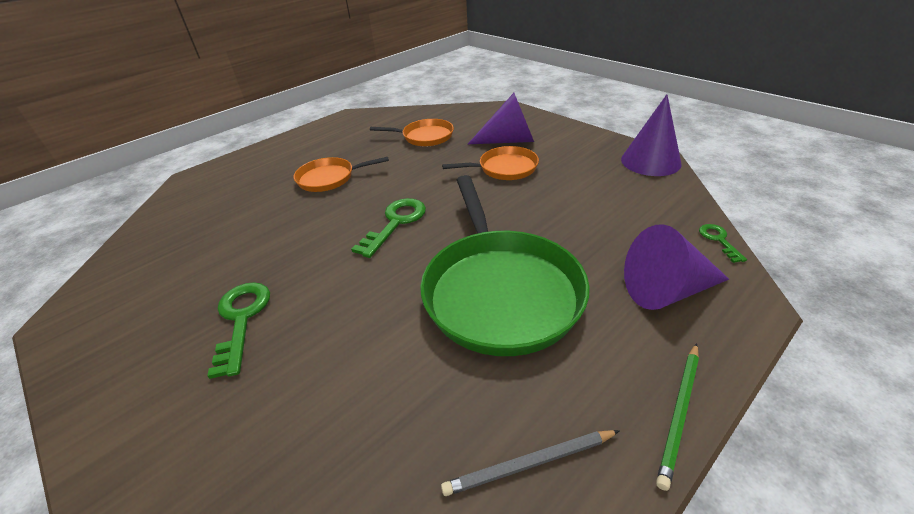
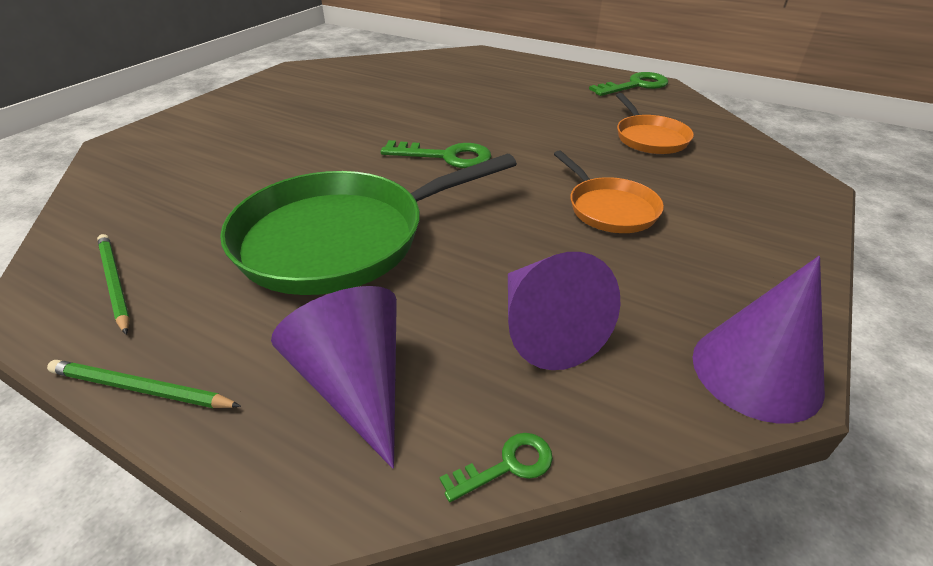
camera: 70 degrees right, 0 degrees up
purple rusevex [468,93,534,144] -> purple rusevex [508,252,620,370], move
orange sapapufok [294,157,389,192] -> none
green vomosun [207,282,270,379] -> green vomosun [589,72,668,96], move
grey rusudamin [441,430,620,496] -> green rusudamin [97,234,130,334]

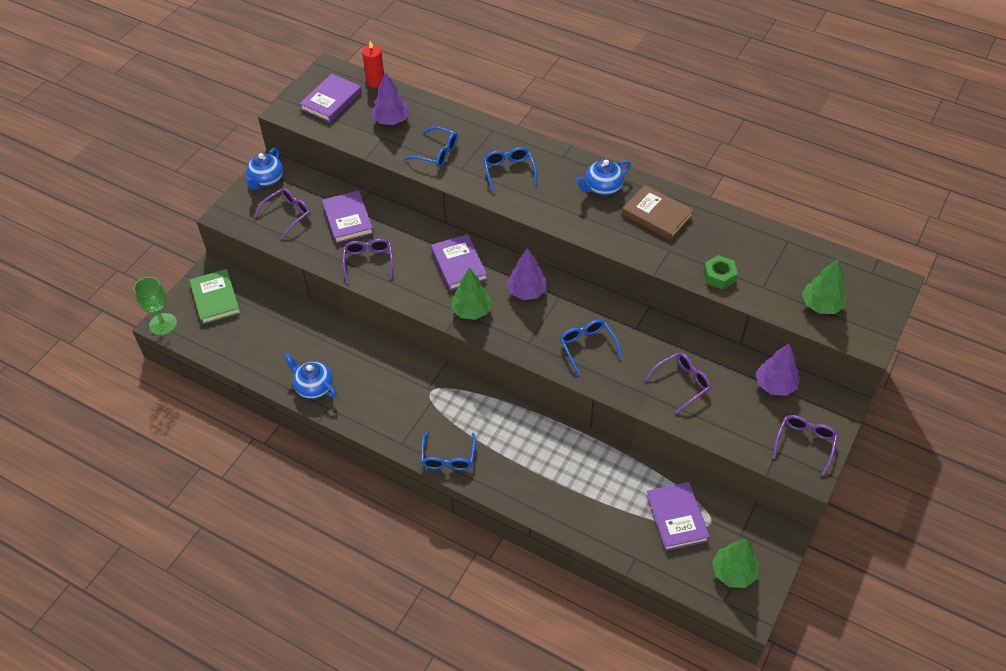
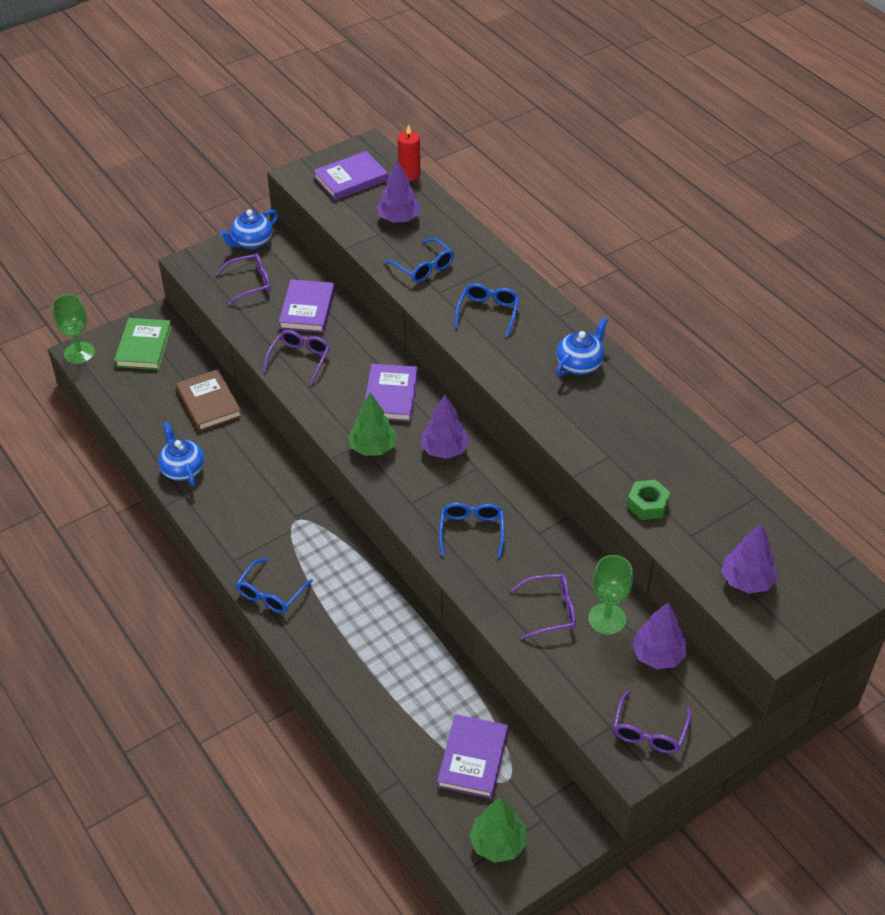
camera: 25 degrees right, 5 degrees down
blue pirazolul [576,159,631,195] -> blue pirazolul [556,317,608,376], 135 degrees clockwise
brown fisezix [622,185,693,240] -> brown fisezix [176,369,242,431], move
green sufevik [802,259,846,314] -> purple sufevik [721,524,778,594]
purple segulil [772,415,838,476] -> purple segulil [613,690,691,754], 150 degrees clockwise
none -> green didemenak [588,555,633,635]

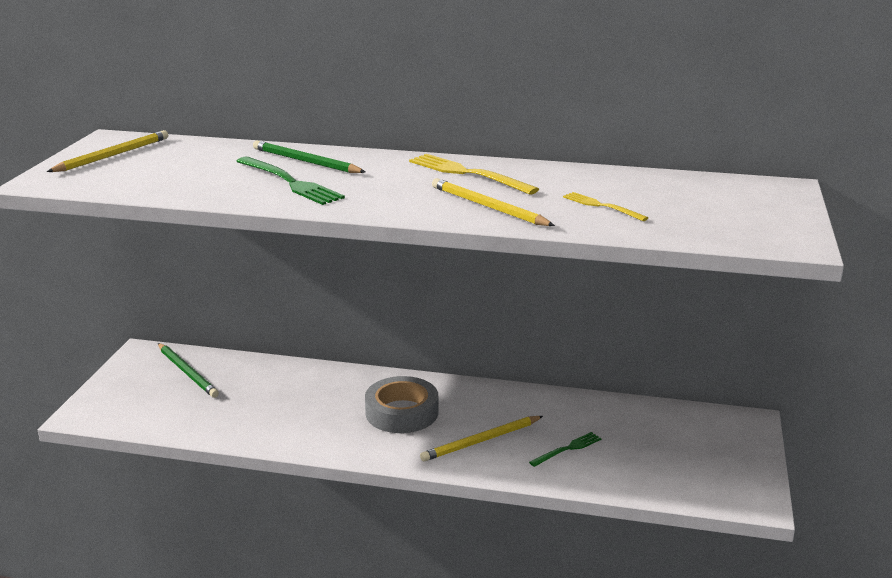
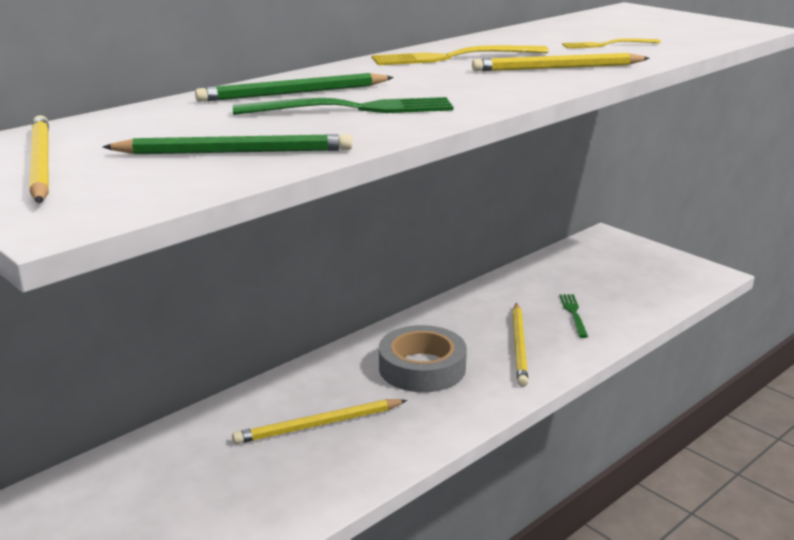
camera: 55 degrees left, 0 degrees up
green rusudamin [158,343,219,398] -> green rusudamin [103,134,352,154], move
none -> yellow rusudamin [232,399,407,444]

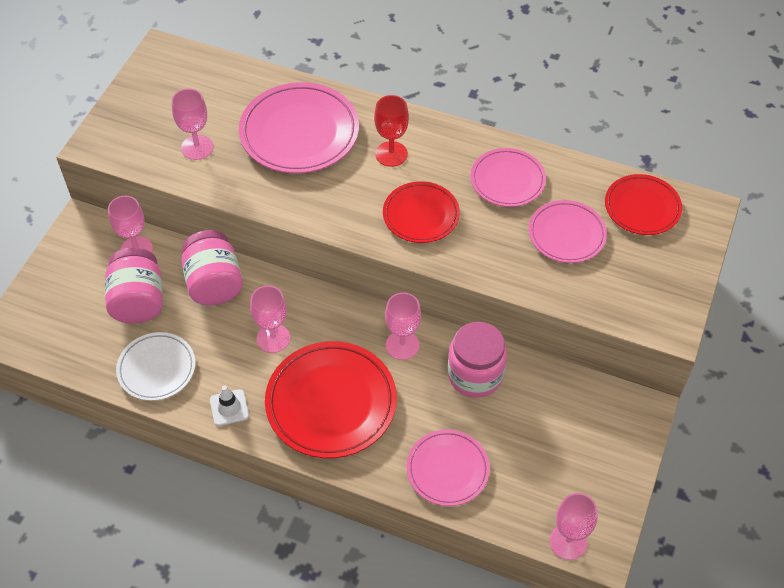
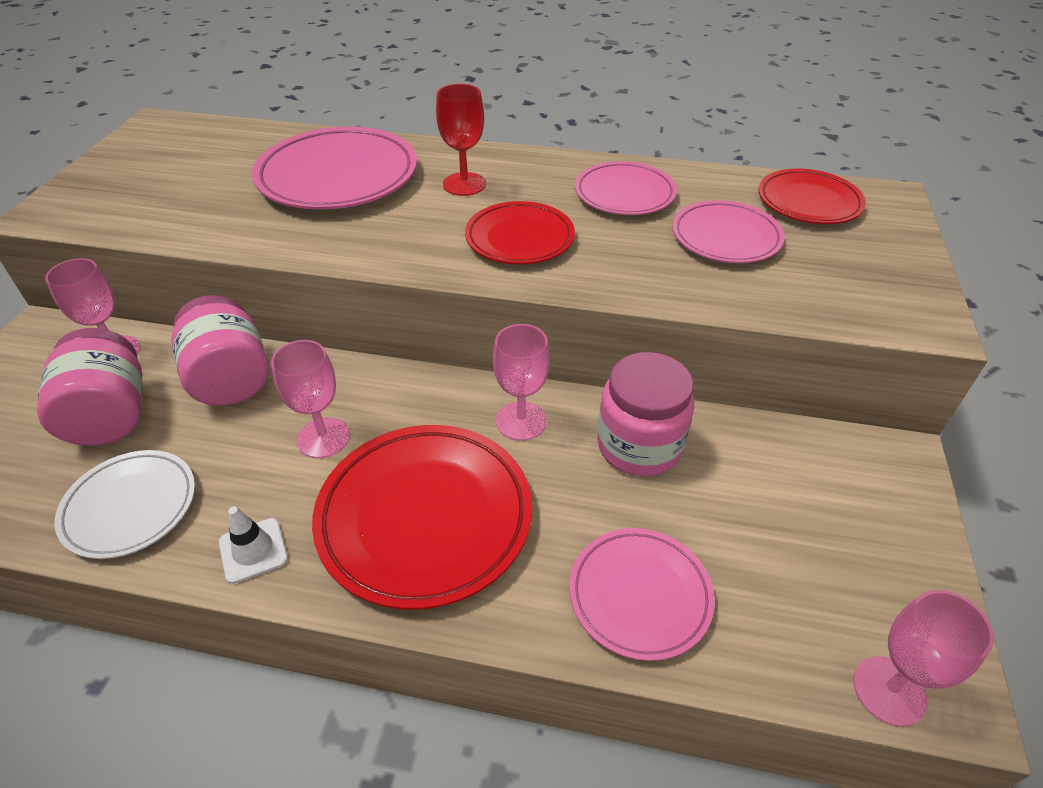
camera: 10 degrees left, 10 degrees down
pink didemenak [171,89,214,160] -> none

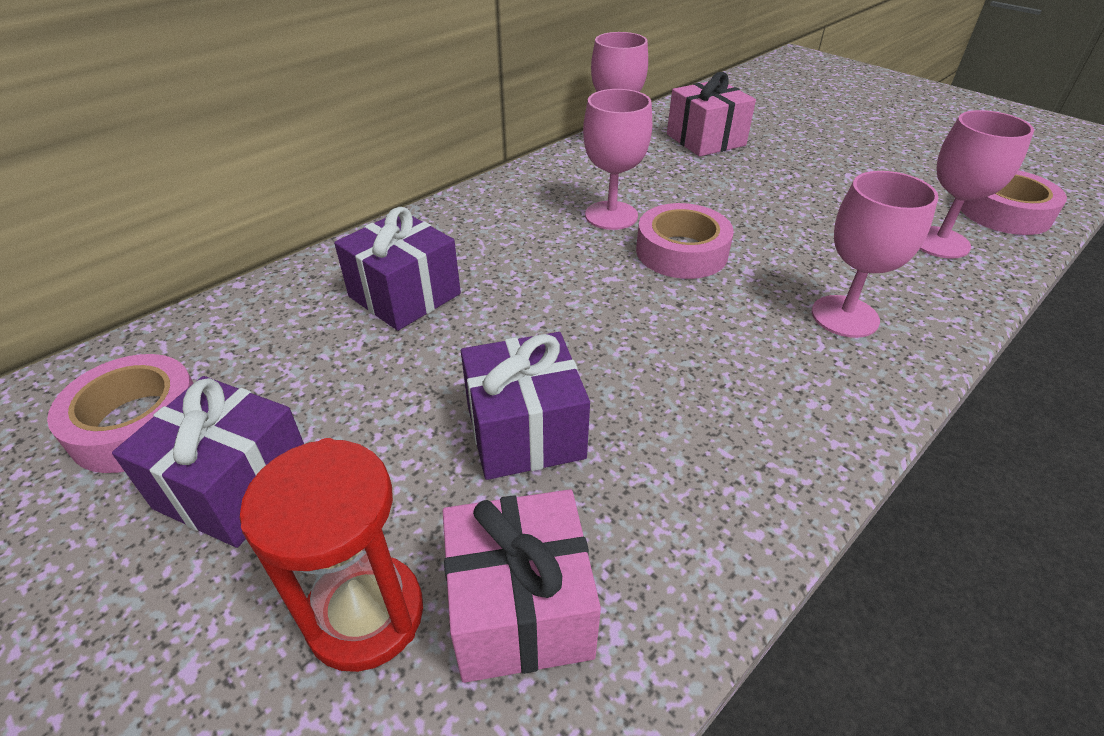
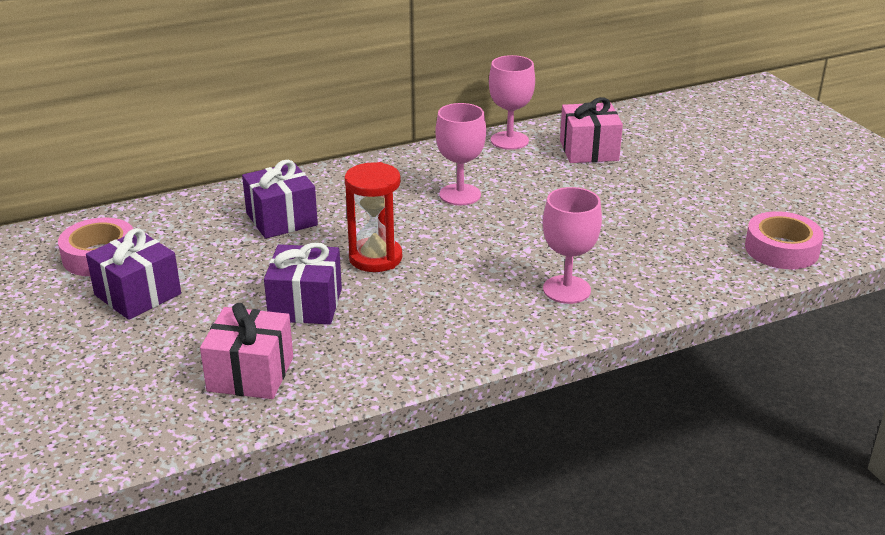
camera: 20 degrees right, 10 degrees down
pink didemenak [919,110,1034,259] -> none
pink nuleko [636,203,734,279] -> none
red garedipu [239,438,423,672] -> red garedipu [345,162,402,272], move

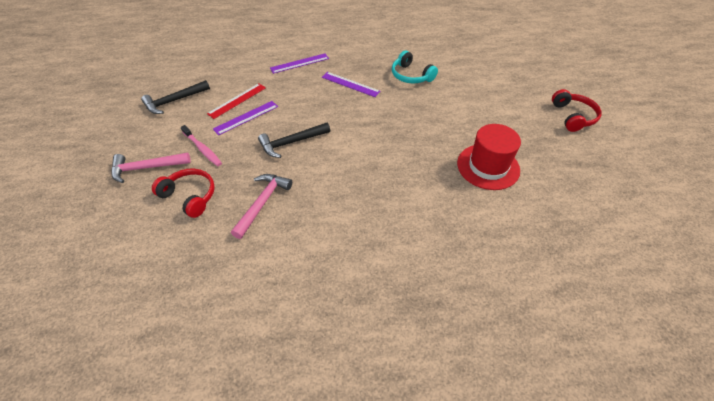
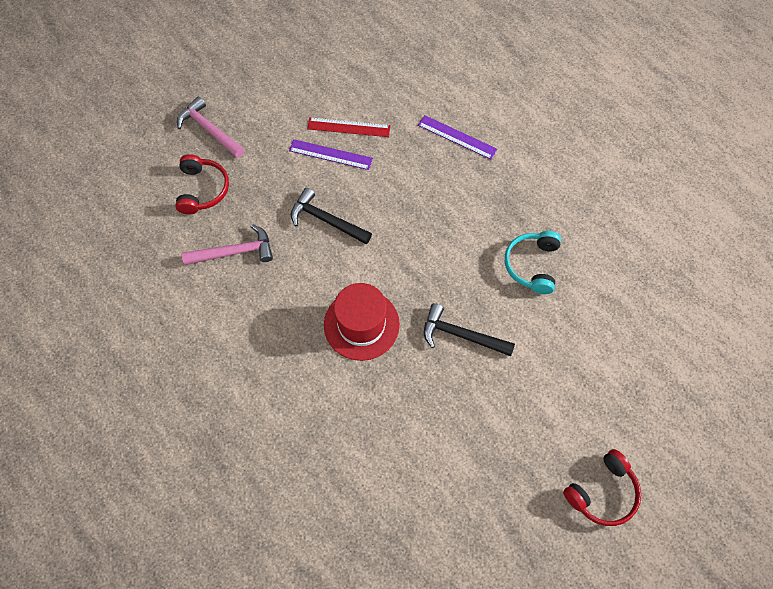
camera: 55 degrees right, 15 degrees up
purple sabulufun [322,72,381,97] -> none
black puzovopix [141,80,210,114] -> black puzovopix [424,303,515,356], move
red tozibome [457,124,521,190] -> red tozibome [324,283,400,361], move
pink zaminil [181,125,222,166] -> none

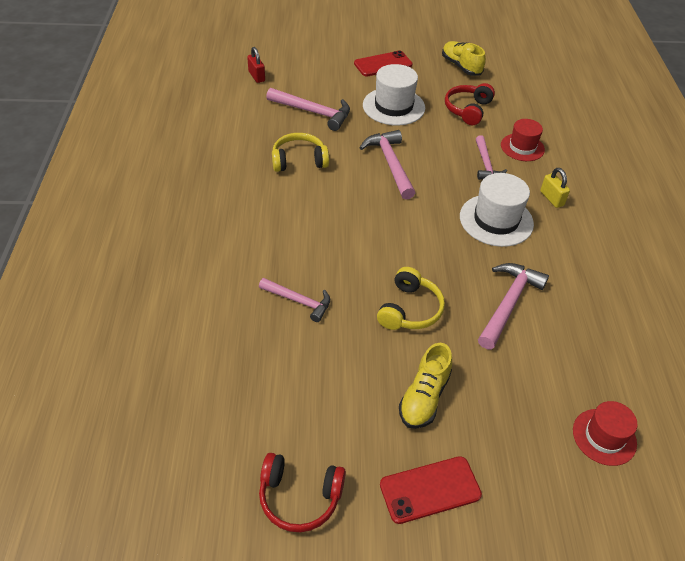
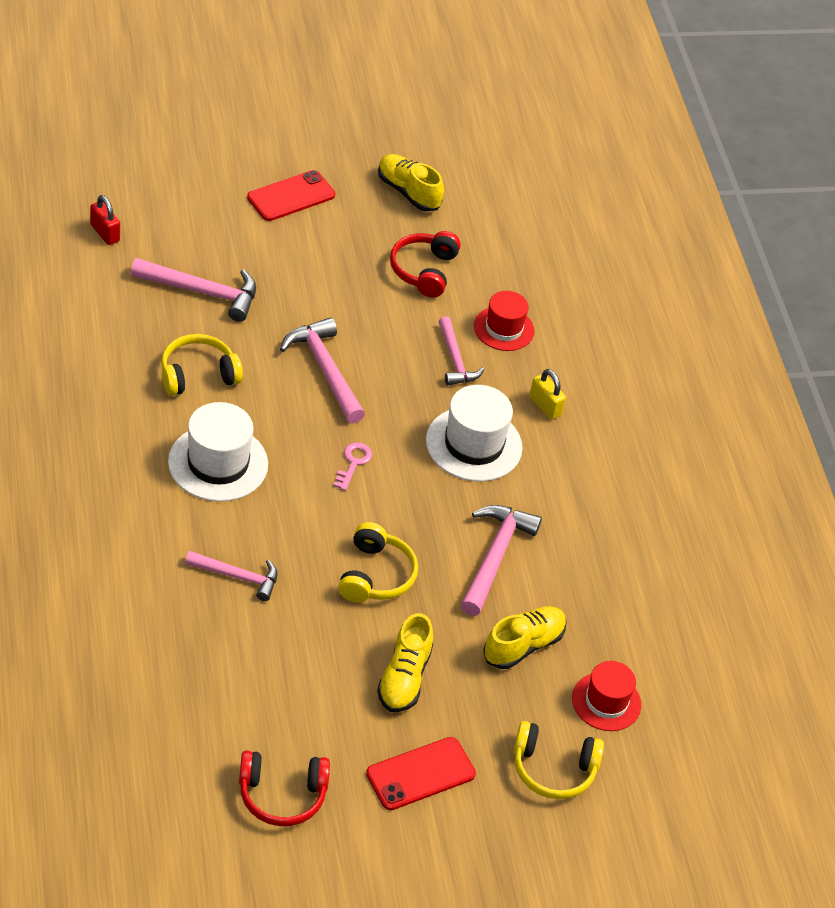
camera: 15 degrees left, 0 degrees up
white tozibome [363,64,425,126] -> white tozibome [168,402,268,502], move
none -> pink vomosun [333,442,372,491]
none -> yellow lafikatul [483,606,567,669]
none -> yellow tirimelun [514,721,604,799]

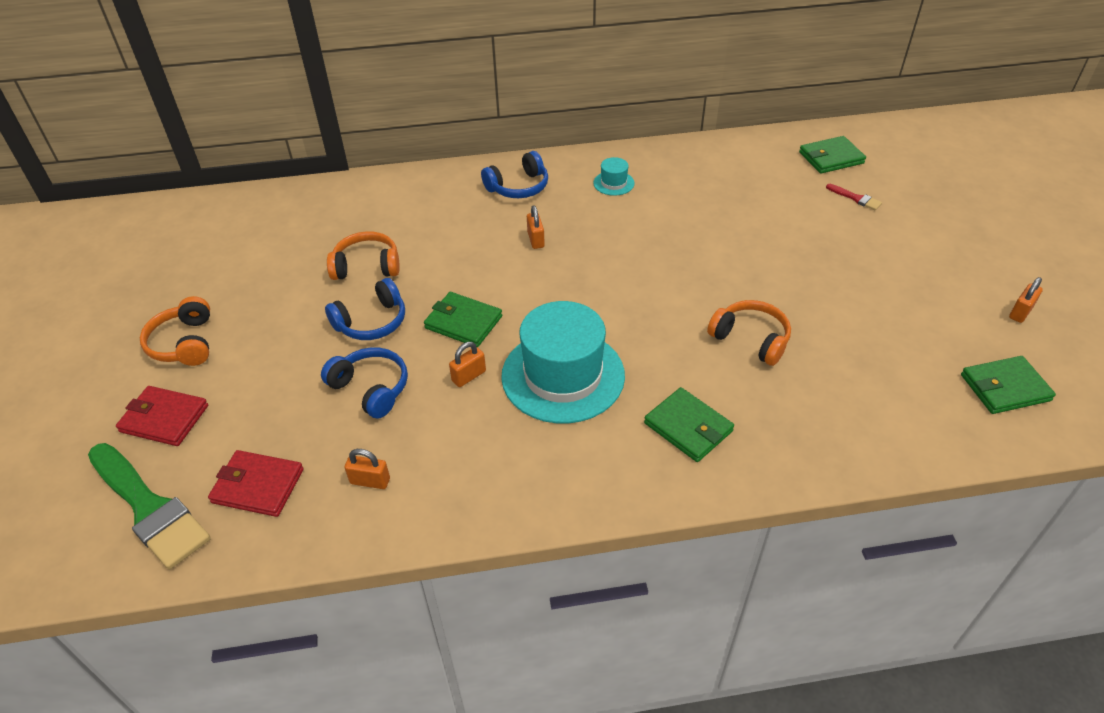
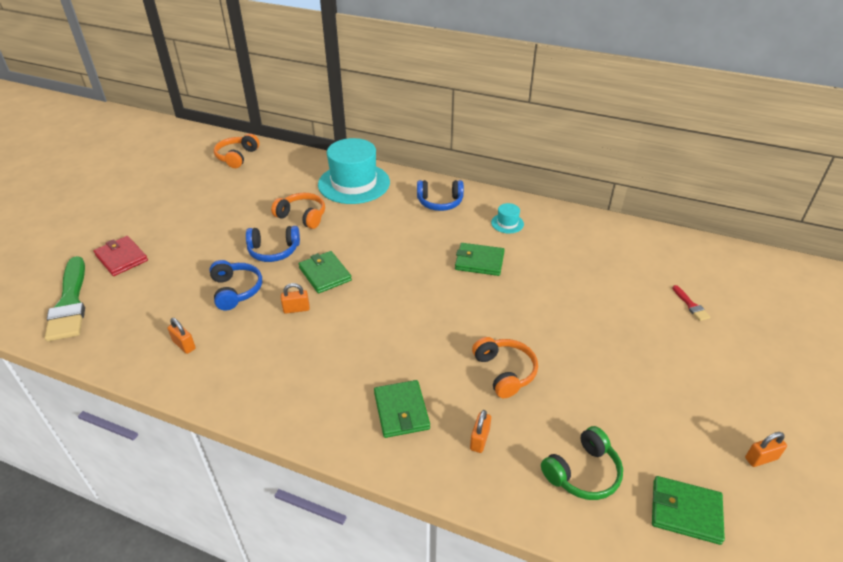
camera: 30 degrees right, 5 degrees down
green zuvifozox [799,136,866,174] -> green zuvifozox [455,243,505,276], move
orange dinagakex [527,205,545,249] -> orange dinagakex [470,410,491,453], move
orange tirimelun [140,296,210,366] -> orange tirimelun [214,134,260,168], move
turquoise tozibome [501,301,625,423] -> turquoise tozibome [318,138,390,204], move
red zuvifozox [208,450,304,517] -> none
none -> green tirimelun [541,426,623,500]

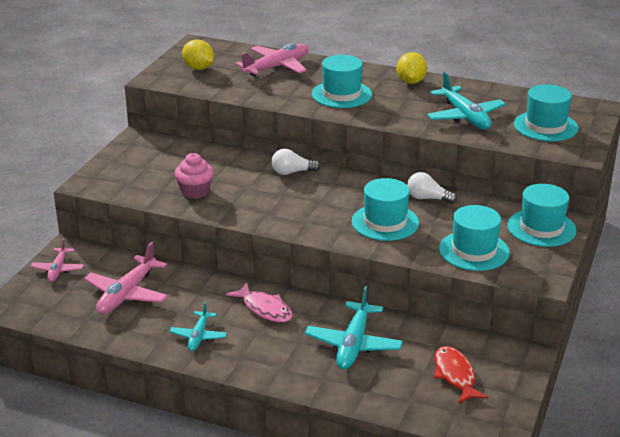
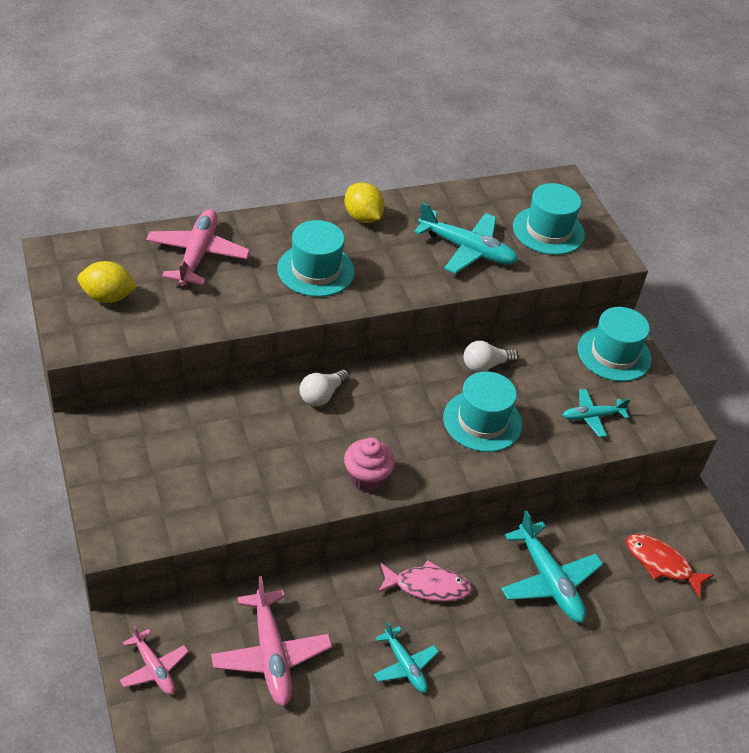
camera: 45 degrees left, 15 degrees up
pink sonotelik [174,153,214,199] -> pink sonotelik [344,438,395,492], move
turquoise tozibome [439,205,510,271] -> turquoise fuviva [563,389,630,437]

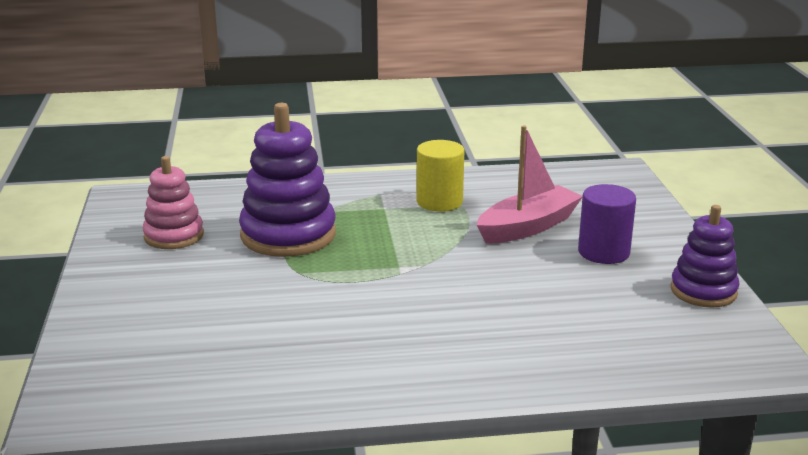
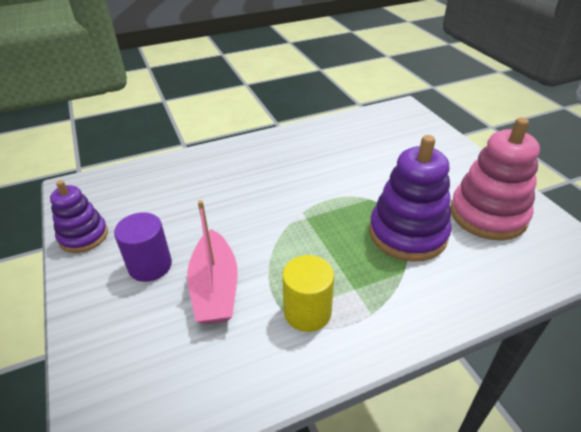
camera: 165 degrees right, 15 degrees up
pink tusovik [477,125,583,244] -> pink tusovik [187,200,237,324], 45 degrees counterclockwise
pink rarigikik [143,156,204,249] -> pink rarigikik [450,118,540,240], x1.62

